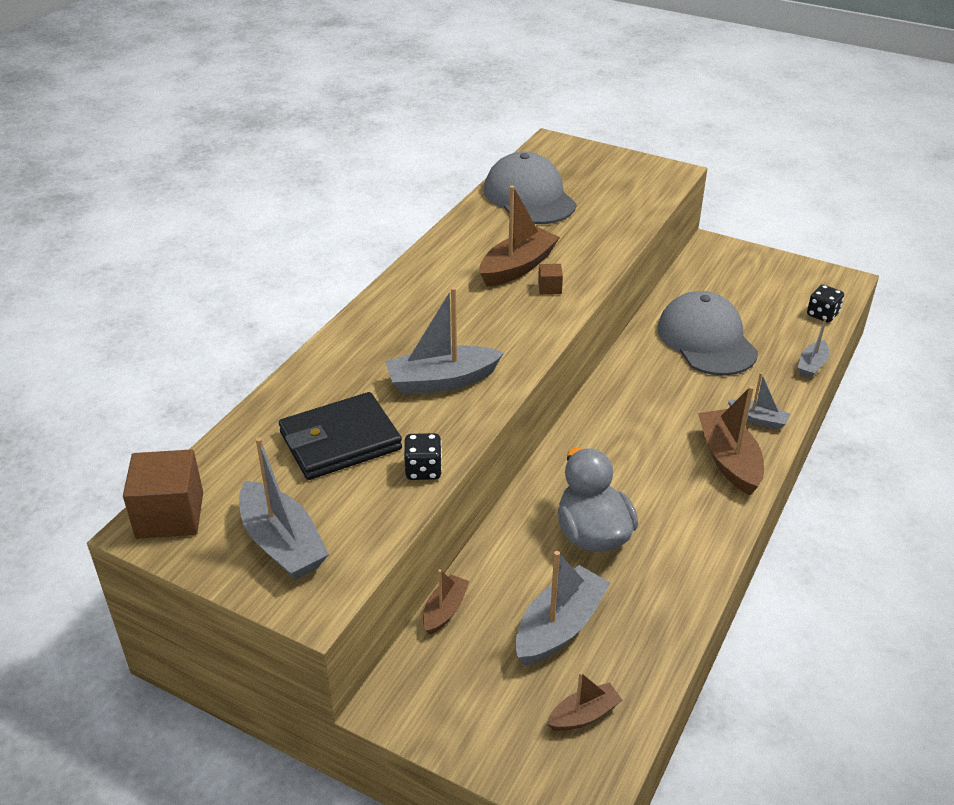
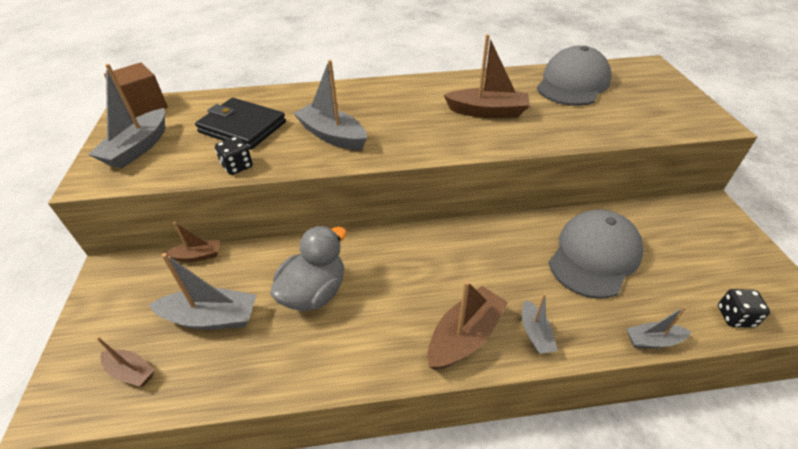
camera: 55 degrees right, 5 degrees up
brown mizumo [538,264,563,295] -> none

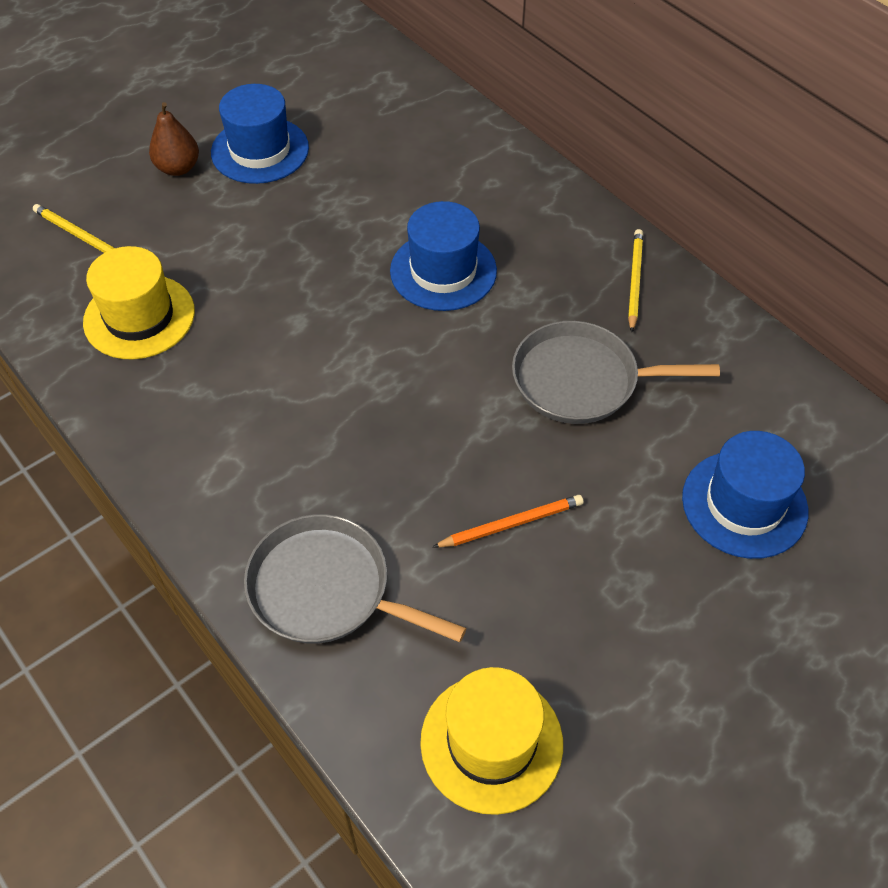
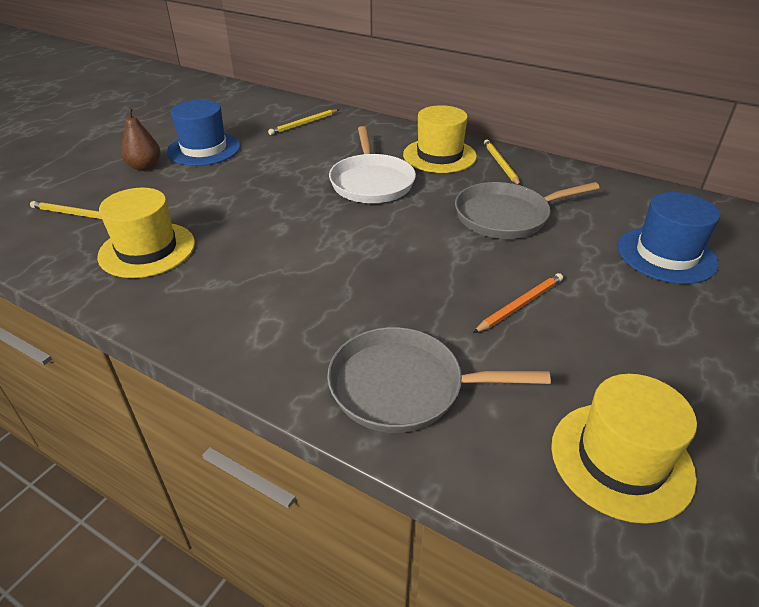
camera: 20 degrees left, 15 degrees down
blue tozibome [390,201,497,311] -> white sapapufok [329,126,416,203]
none -> yellow tozibome [403,105,477,173]
none -> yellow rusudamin [268,109,338,135]

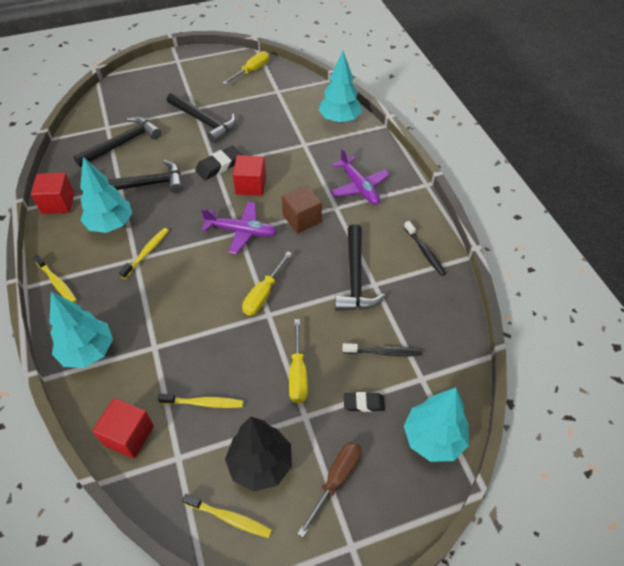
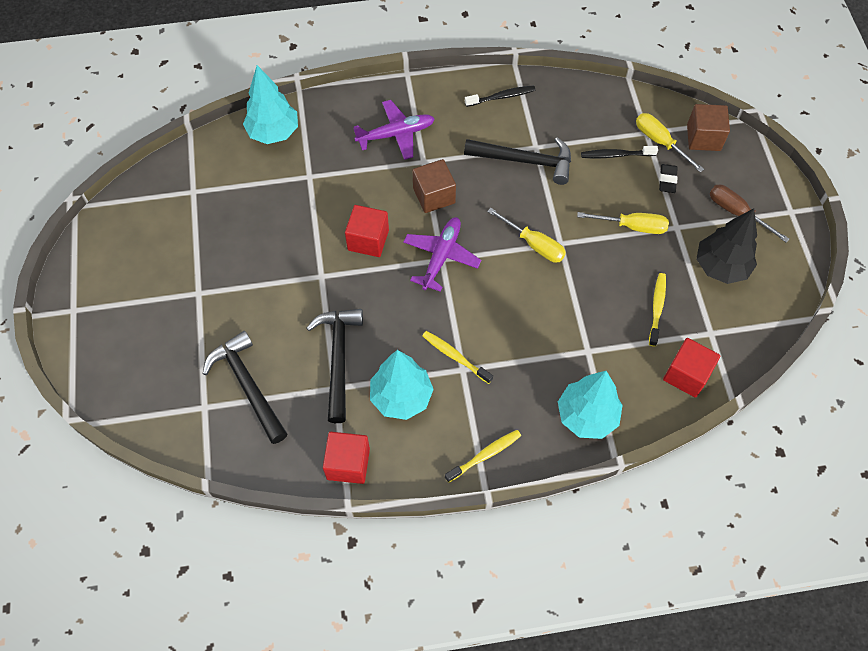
camera: 80 degrees left, 10 degrees up
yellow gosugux [222,51,269,84] -> yellow gosugux [636,113,704,172], move
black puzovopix [167,92,236,143] -> none
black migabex [195,145,243,180] -> none
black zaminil [342,343,422,356] -> black zaminil [581,146,658,159], 105 degrees counterclockwise
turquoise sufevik [404,387,469,462] -> brown mizumo [687,104,730,151]
yellow zaminil [182,494,272,538] -> none

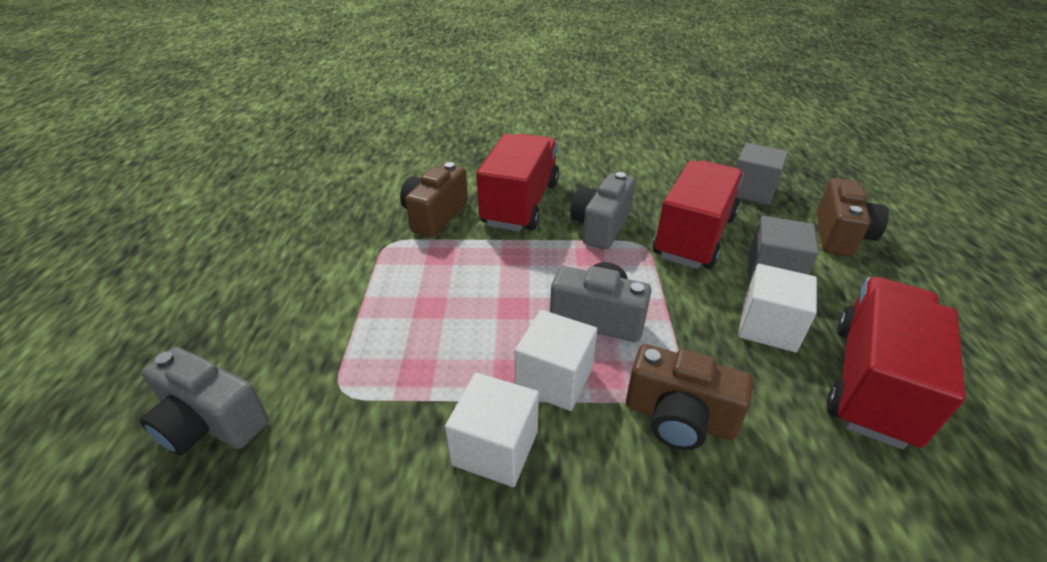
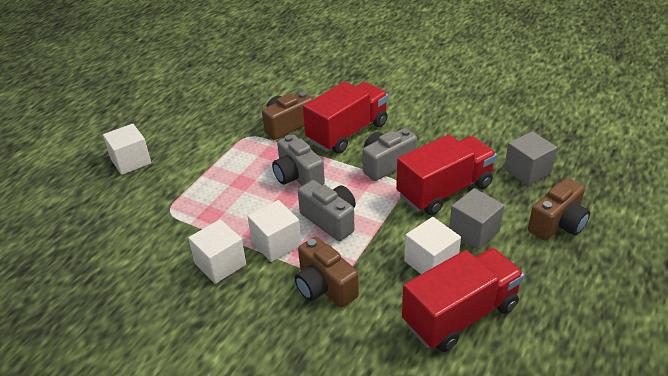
camera: 30 degrees right, 0 degrees up
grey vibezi [140,347,269,456] -> grey vibezi [272,134,325,186], move
none -> white mizumo [103,124,151,175]

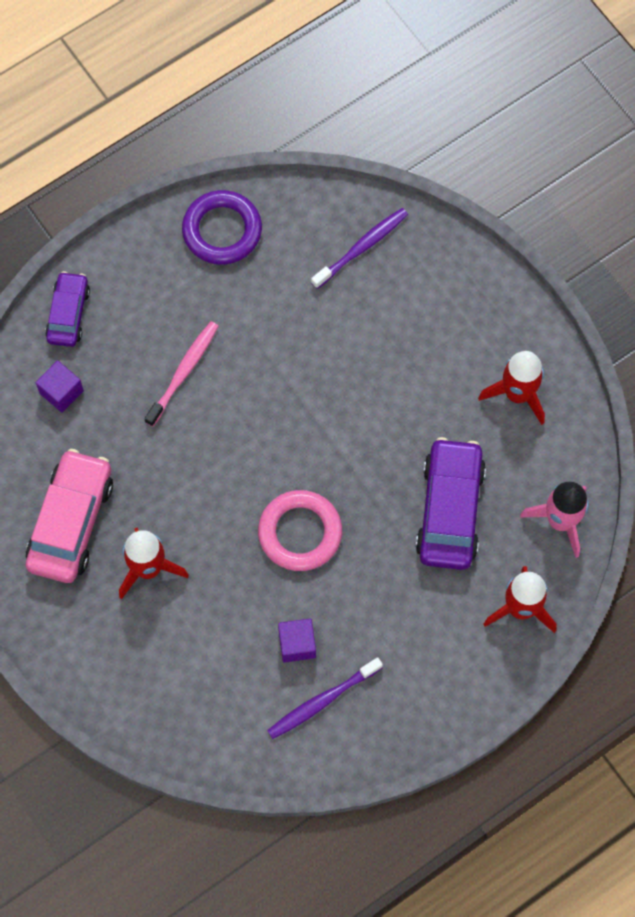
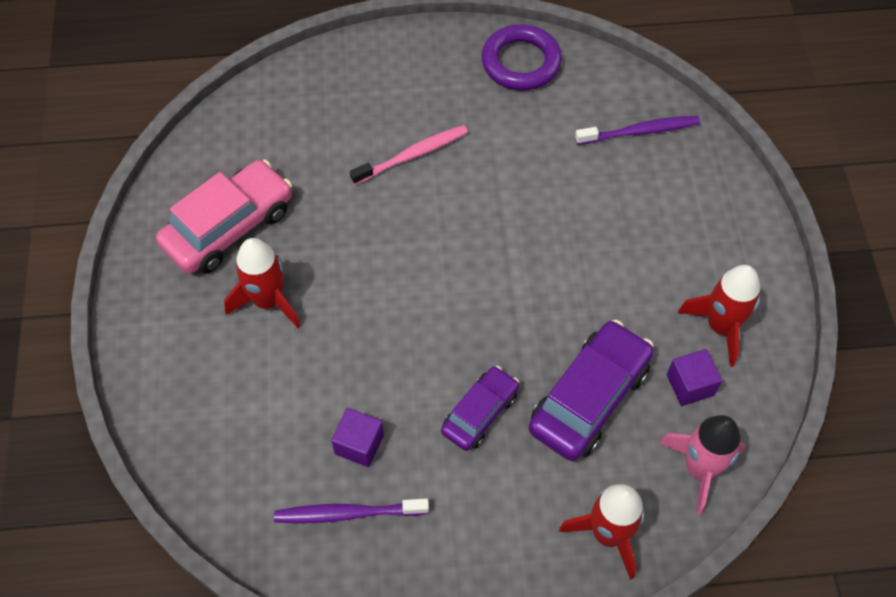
camera: 30 degrees right, 10 degrees down
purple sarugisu [45,271,90,347] -> purple sarugisu [441,366,519,451], move
purple mizumo [36,360,84,413] -> purple mizumo [667,349,722,406], move
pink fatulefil [258,490,342,571] -> none

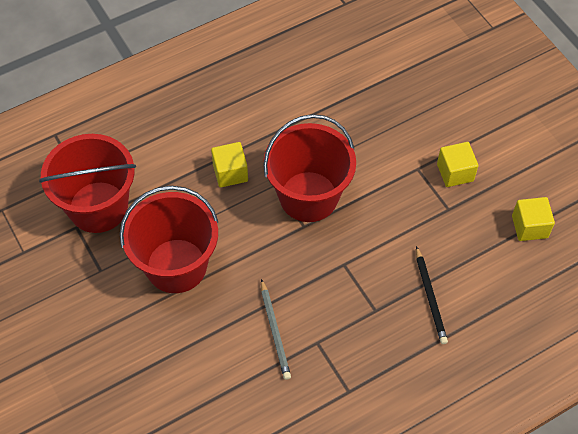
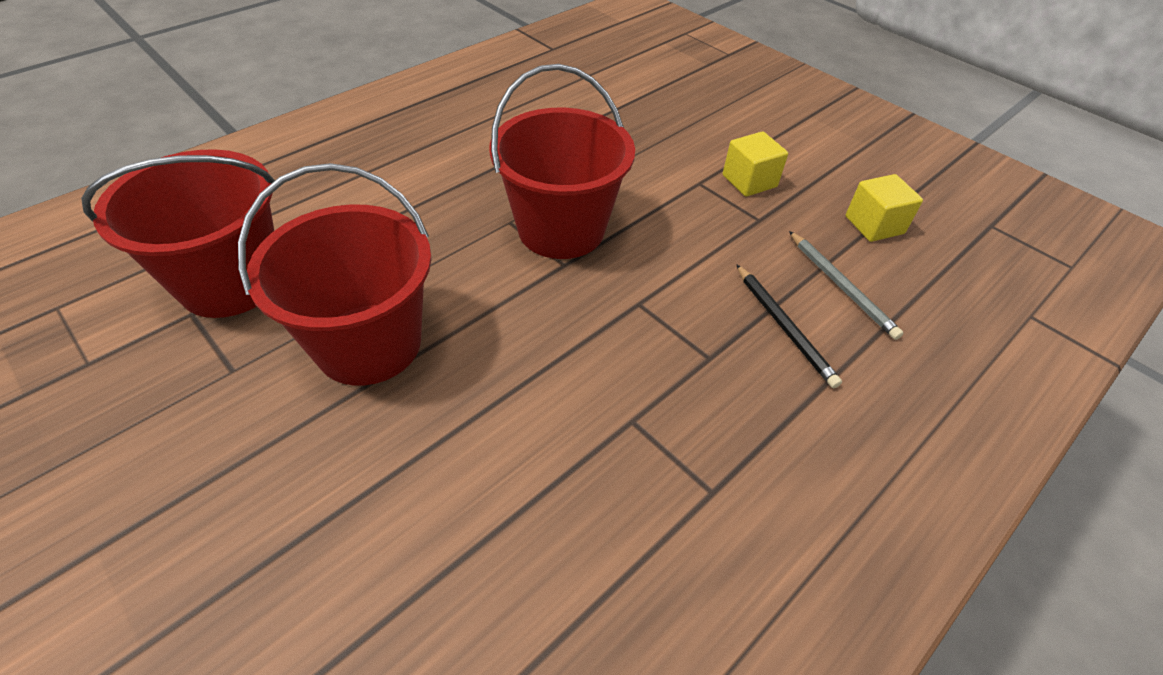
camera: 15 degrees left, 10 degrees down
yellow mizumo [211,142,248,188] -> none
grey rusudamin [261,279,291,380] -> grey rusudamin [789,231,903,340], move

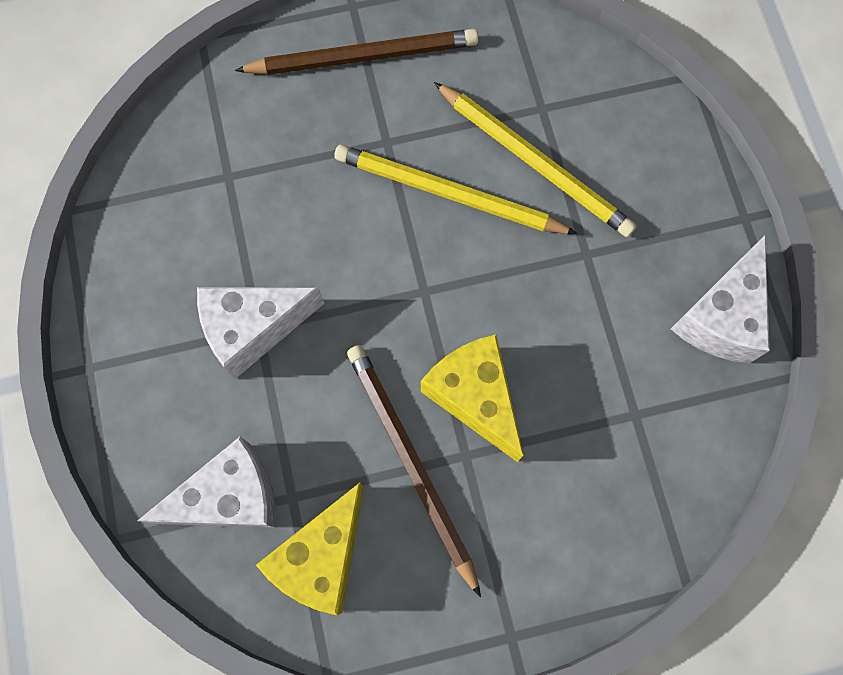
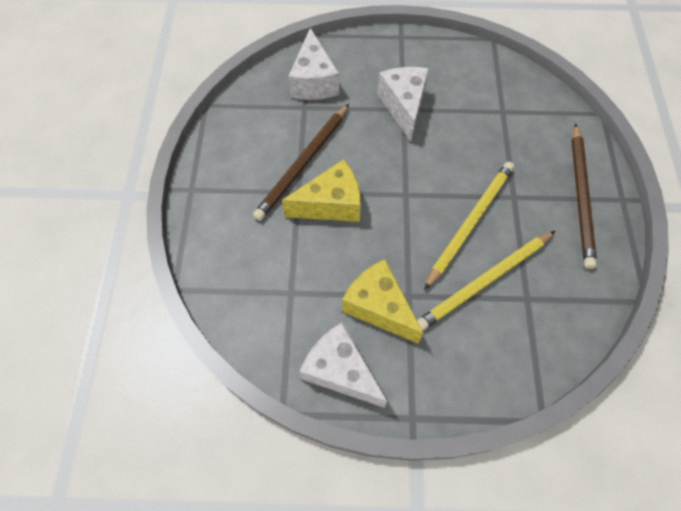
camera: 105 degrees right, 10 degrees down
brown rusudamin [347,345,481,597] -> brown rusudamin [253,104,349,221], 135 degrees clockwise
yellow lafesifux [256,482,364,615] -> yellow lafesifux [342,259,424,344], move

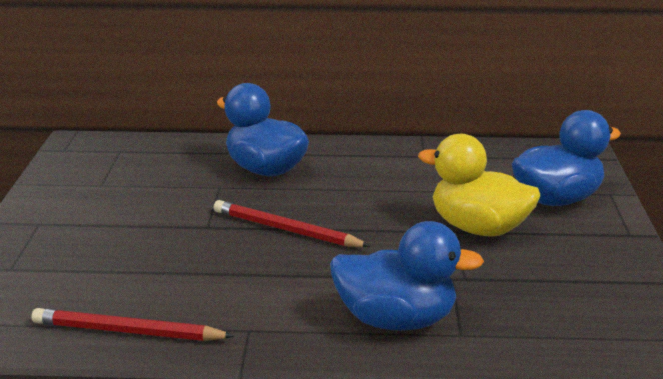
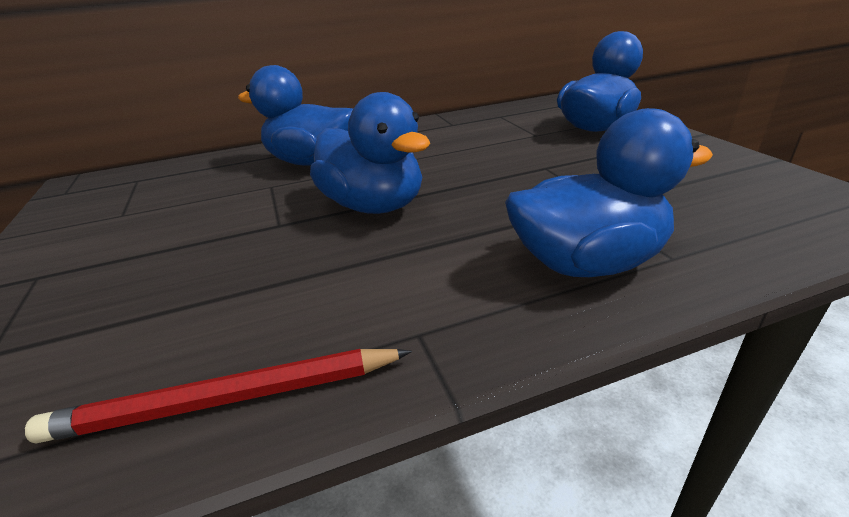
camera: 20 degrees left, 5 degrees up
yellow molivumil [418,134,540,237] -> none
red rusudamin [214,200,371,247] -> blue molivumil [310,92,430,214]

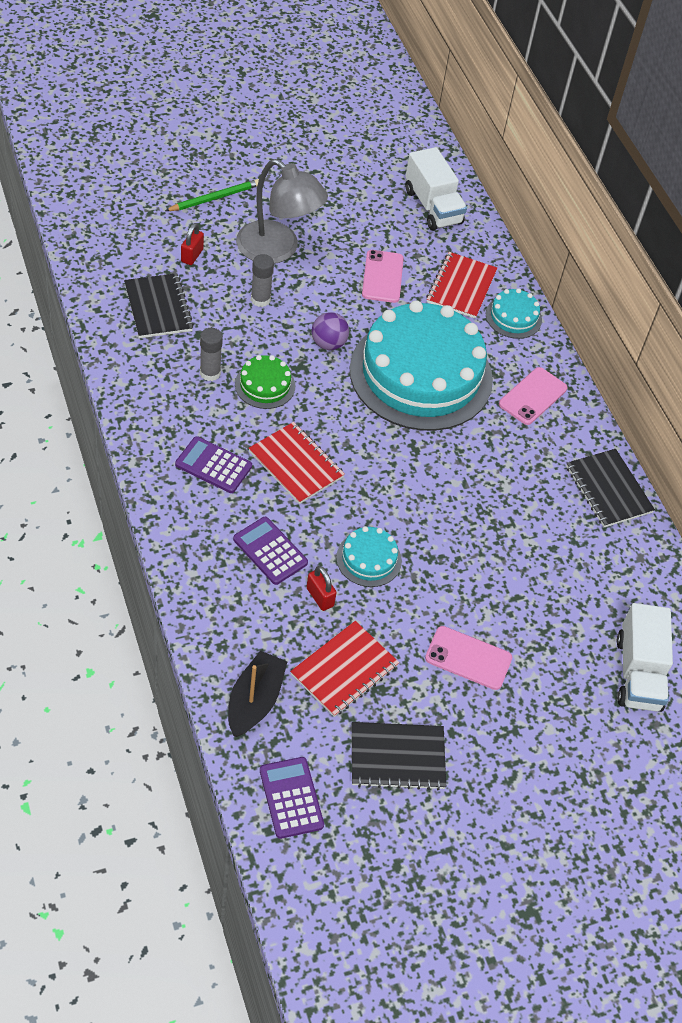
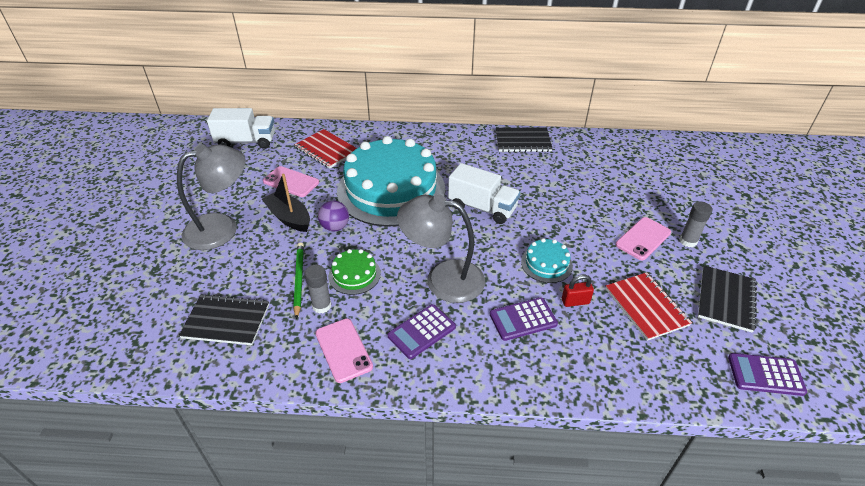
camera: 60 degrees left, 10 degrees down
green rusudamin [165,179,259,211] -> green rusudamin [293,242,304,319], move
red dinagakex [181,223,204,265] -> none
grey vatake [251,254,274,307] -> grey vatake [679,201,712,247], move
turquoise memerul [486,288,542,339] -> none
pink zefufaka [499,367,568,425] -> pink zefufaka [315,319,373,383], move
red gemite [248,422,345,504] -> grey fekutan [397,194,485,303]
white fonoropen [617,603,673,712] -> white fonoropen [448,163,520,224], move
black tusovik [228,651,287,737] -> black tusovik [262,174,310,232], move

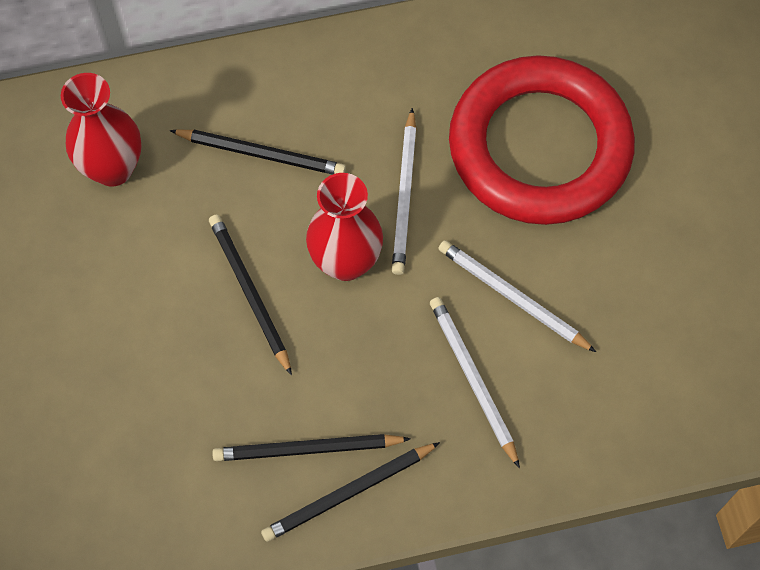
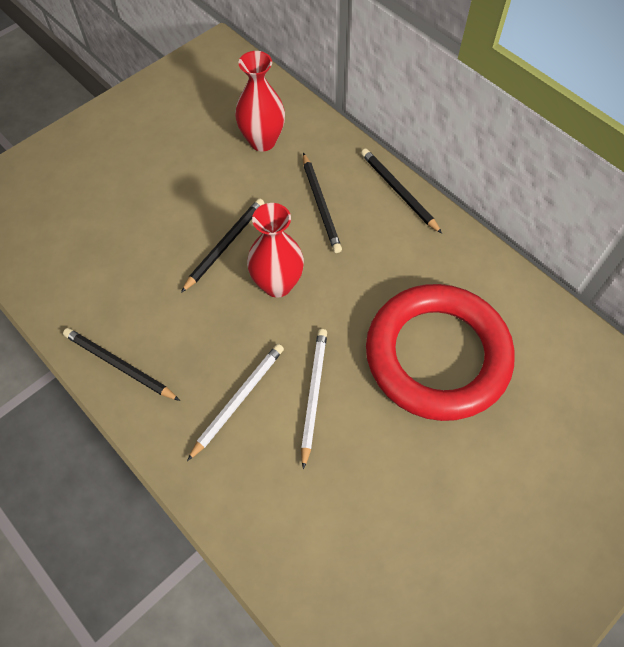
camera: 60 degrees right, 5 degrees down
white rusudamin [392,108,417,275] -> none
black rusudamin [212,434,411,461] -> black rusudamin [361,148,442,234], move

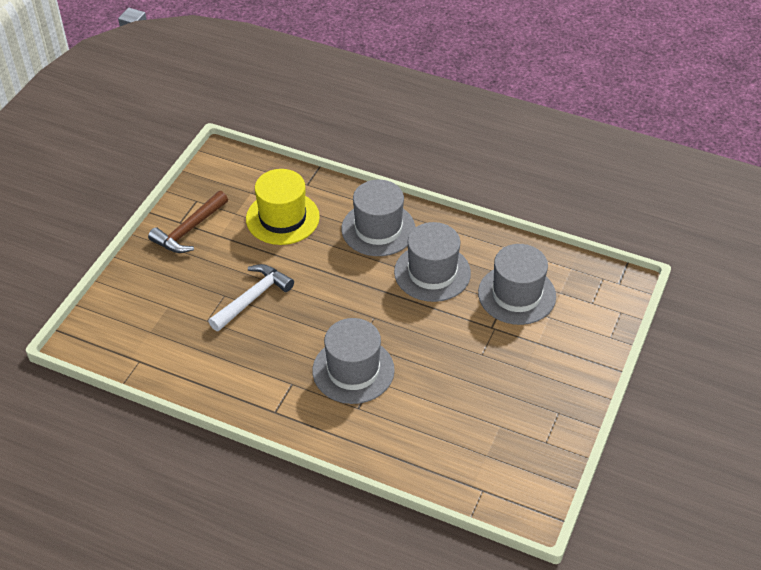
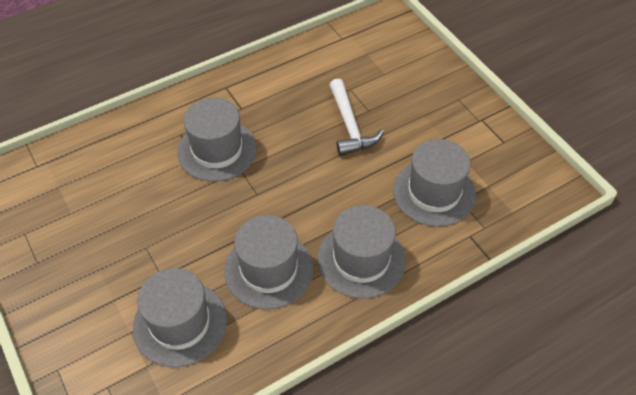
camera: 125 degrees right, 5 degrees up
yellow tozibome [246,169,320,245] -> grey tozibome [393,139,476,227]
brown puzovopix [148,191,228,253] -> none

